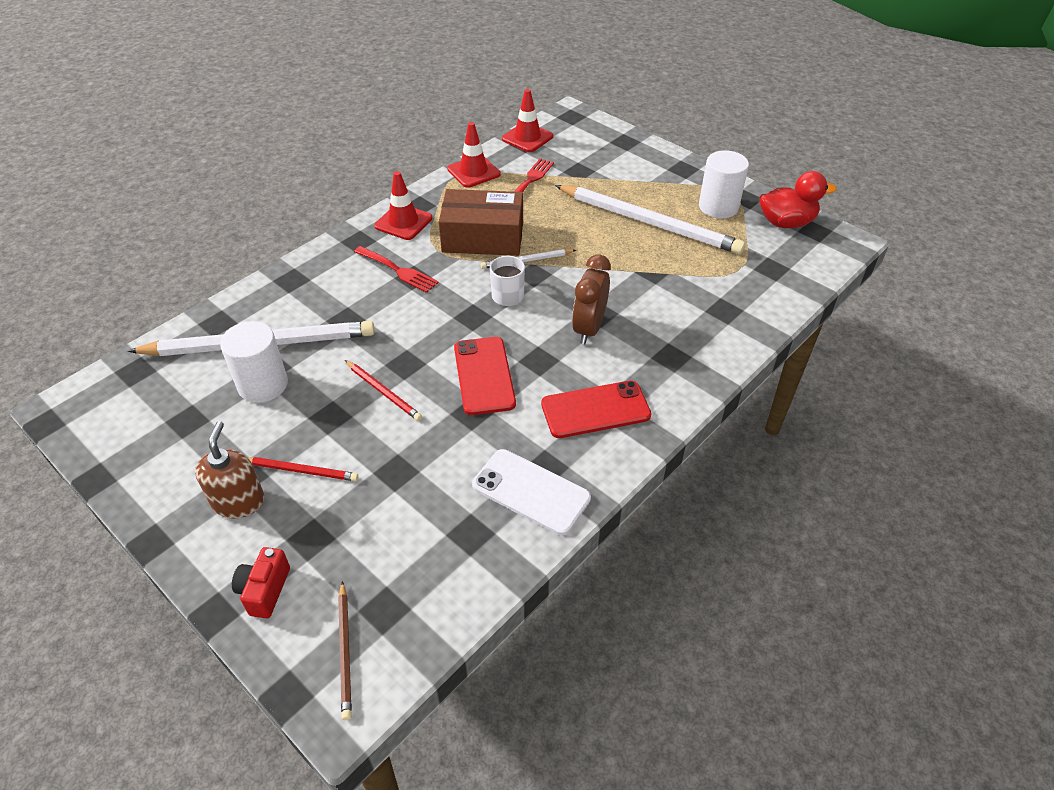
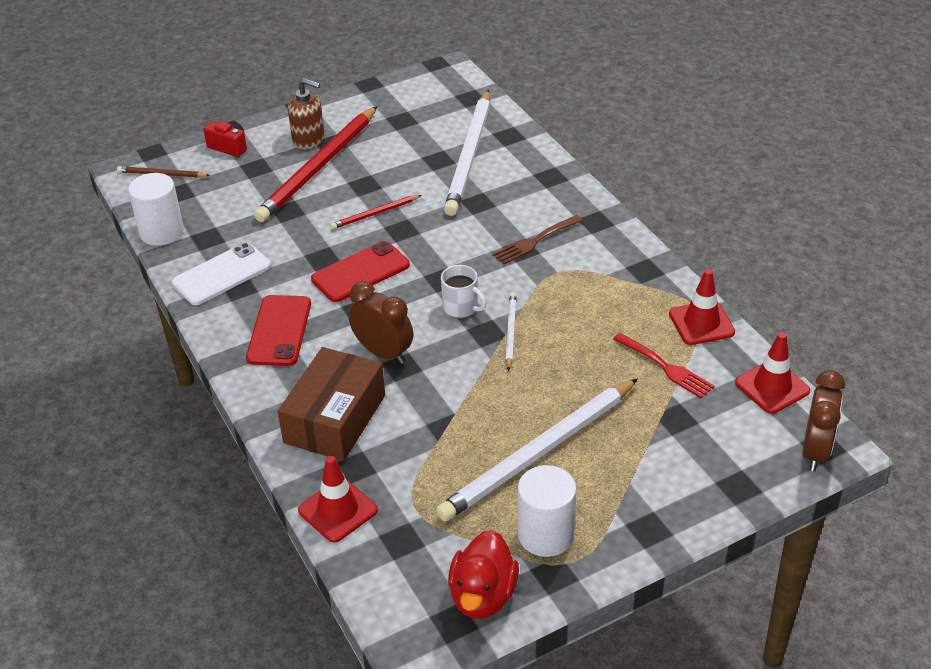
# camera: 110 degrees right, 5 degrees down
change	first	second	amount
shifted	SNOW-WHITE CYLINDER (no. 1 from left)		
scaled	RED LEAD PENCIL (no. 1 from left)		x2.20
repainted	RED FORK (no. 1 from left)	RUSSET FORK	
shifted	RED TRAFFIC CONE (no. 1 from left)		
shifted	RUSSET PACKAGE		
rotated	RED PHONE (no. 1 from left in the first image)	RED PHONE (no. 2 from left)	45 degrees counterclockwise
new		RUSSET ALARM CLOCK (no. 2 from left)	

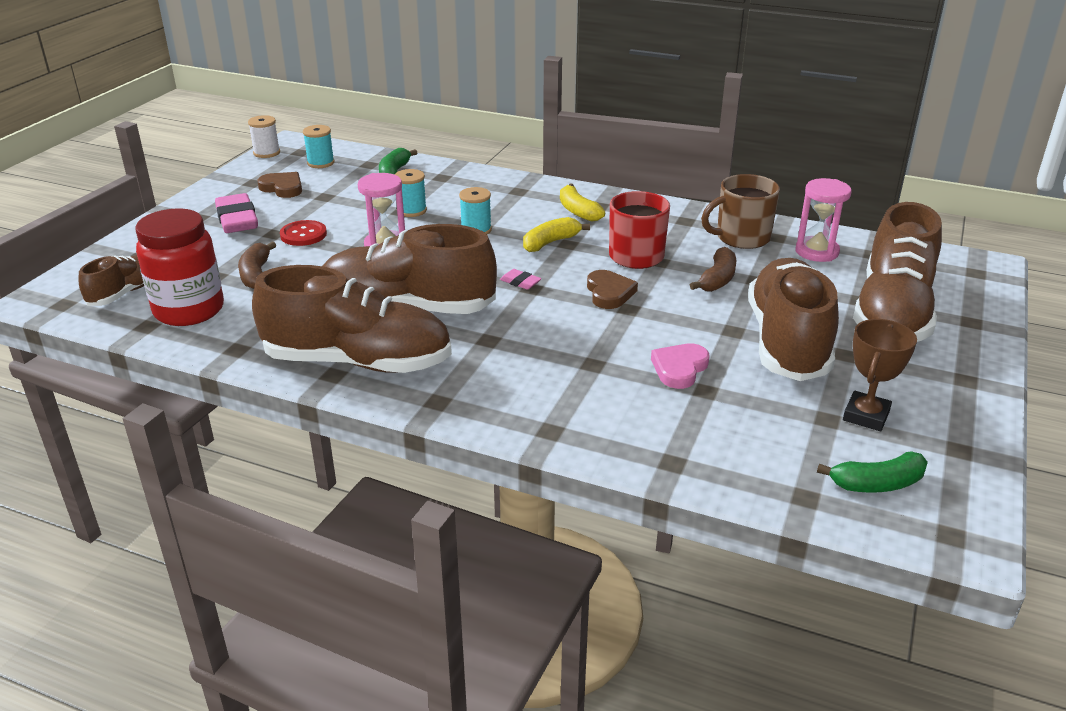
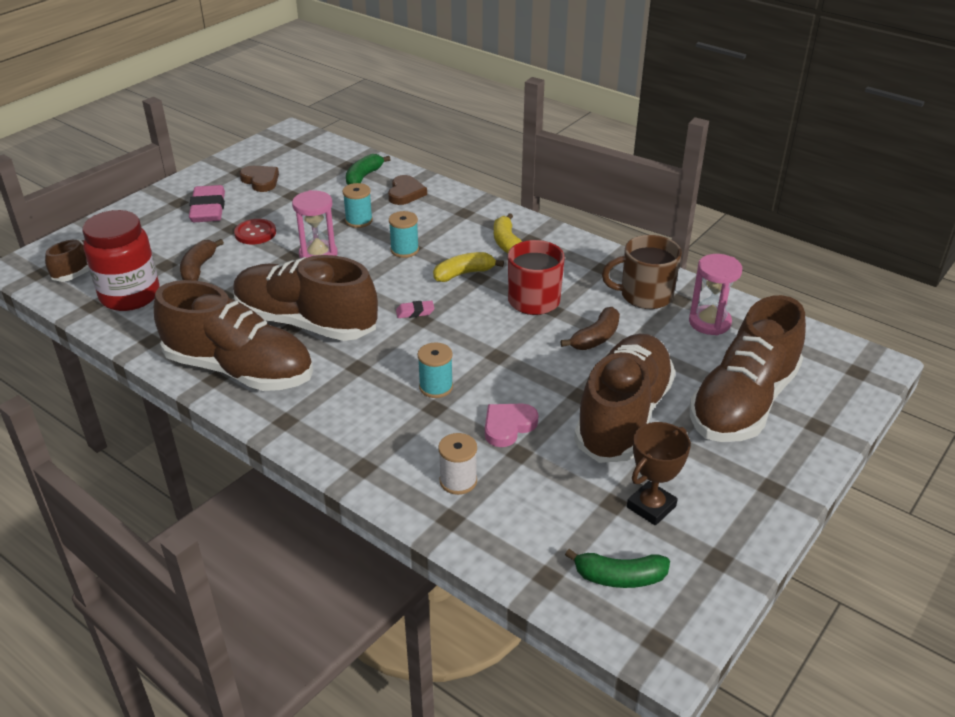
# camera: 15 degrees right, 5 degrees up
change	first	second	amount
shifted	SNOW-WHITE REEL OF THREAD		
shifted	TURQUOISE REEL OF THREAD (no. 1 from left in the first image)	TURQUOISE REEL OF THREAD (no. 3 from left)	
rotated	ROSY GUM ERASER (no. 2 from left)		60 degrees counterclockwise
shifted	RUSSET HEART SHAPE (no. 2 from left)		

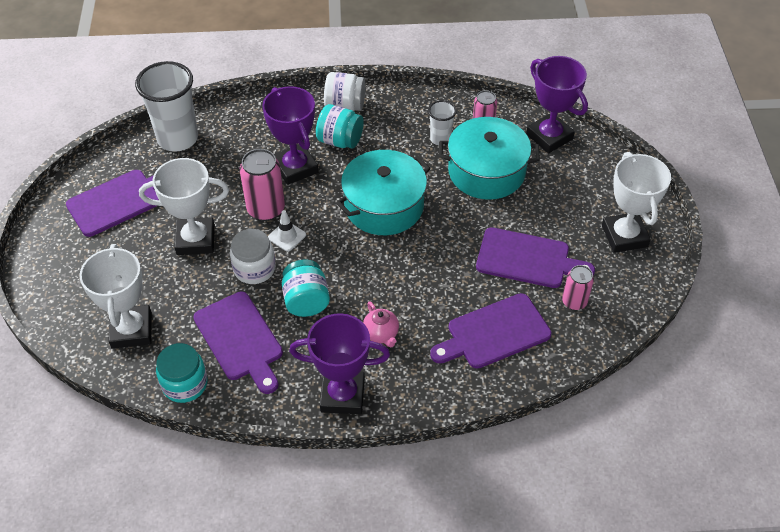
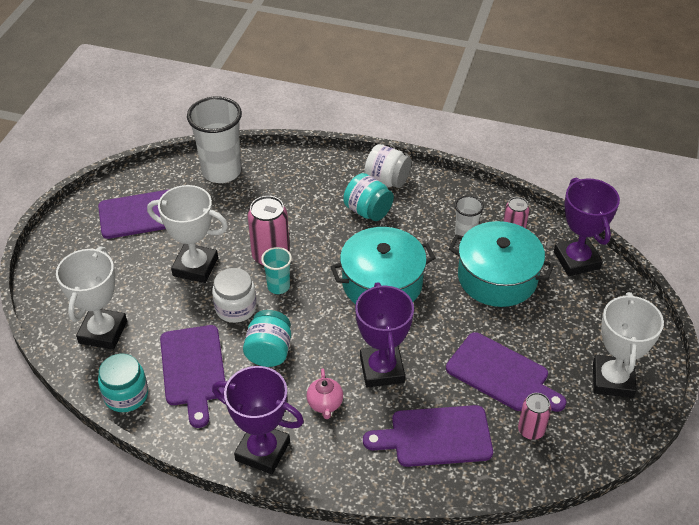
# camera: 20 degrees right, 5 degrees down
change	first	second	amount
shifted	VIOLET TROPHY (no. 1 from left in the first image)	VIOLET TROPHY (no. 2 from left)	
swapped	SNOW-WHITE TRAFFIC CONE	TURQUOISE BEAKER	

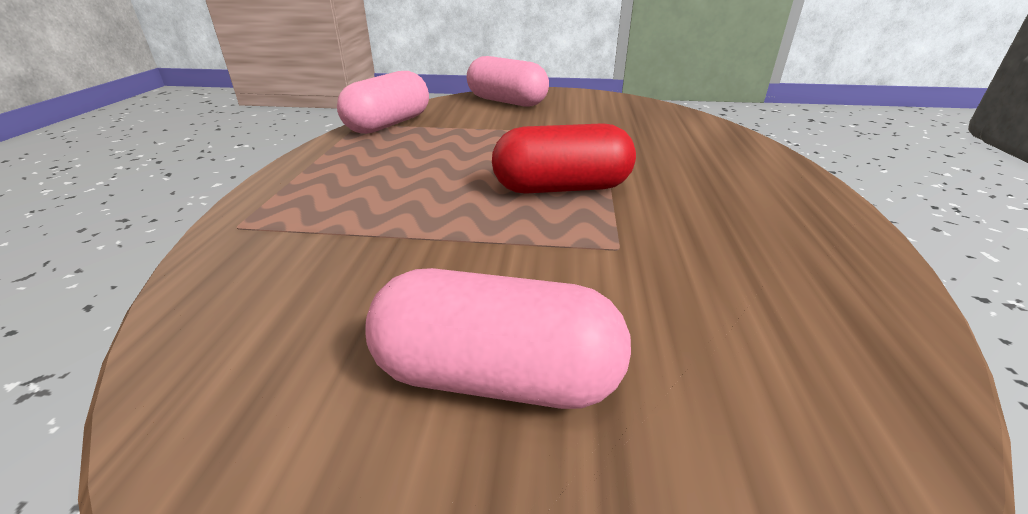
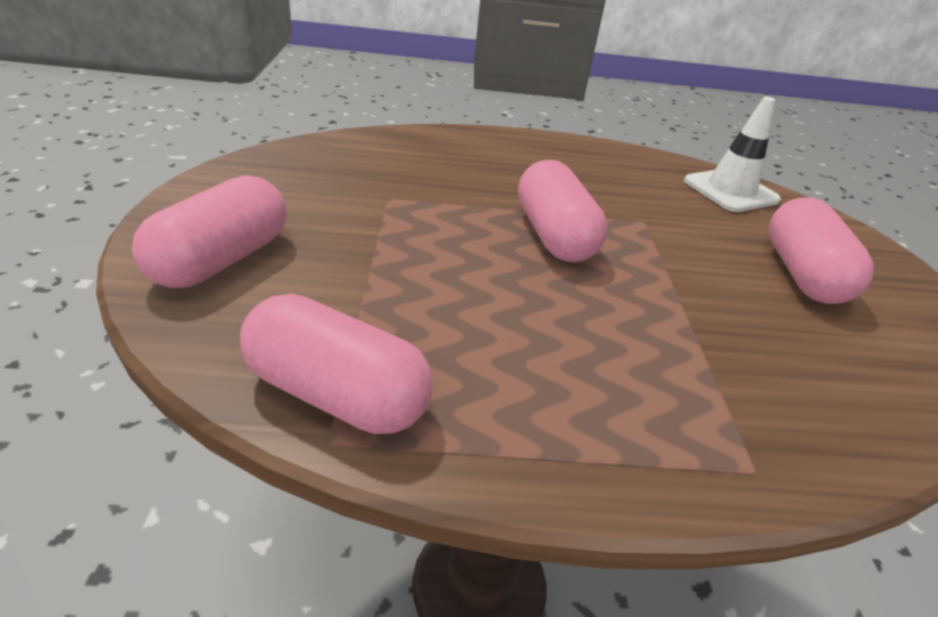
# camera: 100 degrees left, 5 degrees up
change	first	second	amount
repainted	RED PILL	ROSY PILL (no. 3 from left)	
new		SNOW-WHITE TRAFFIC CONE	

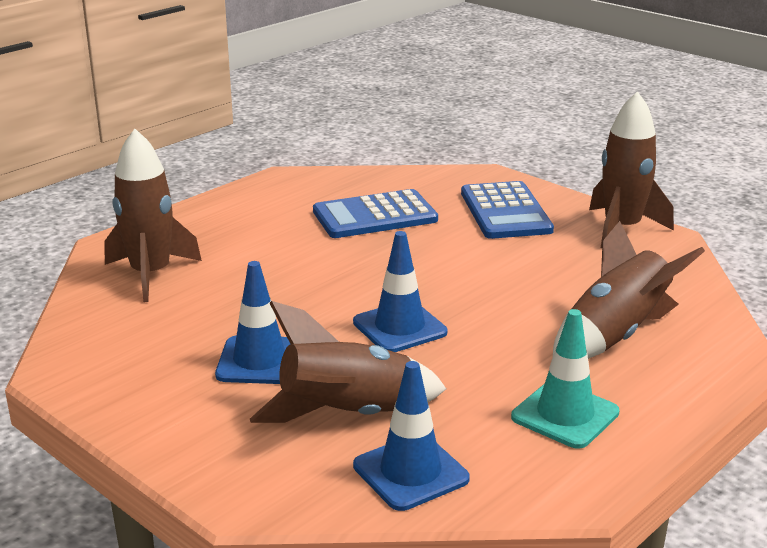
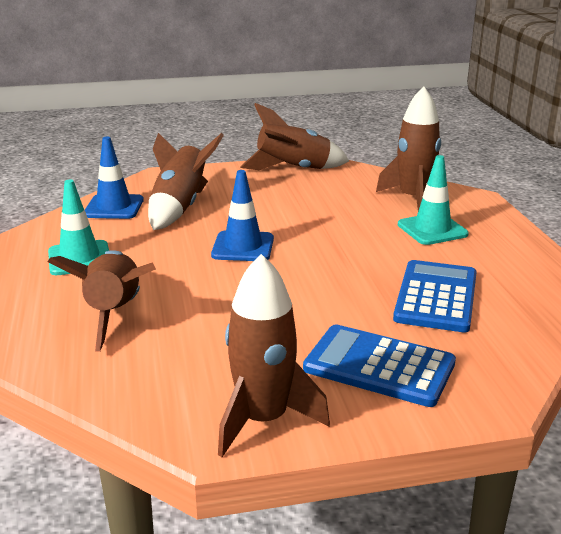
# camera: 125 degrees right, 0 degrees up
change	first	second	amount
gone	COBALT TRAFFIC CONE (no. 1 from left)		
new		RUSSET SPACESHIP (no. 4 from left)	
new		TURQUOISE TRAFFIC CONE (no. 2 from left)	

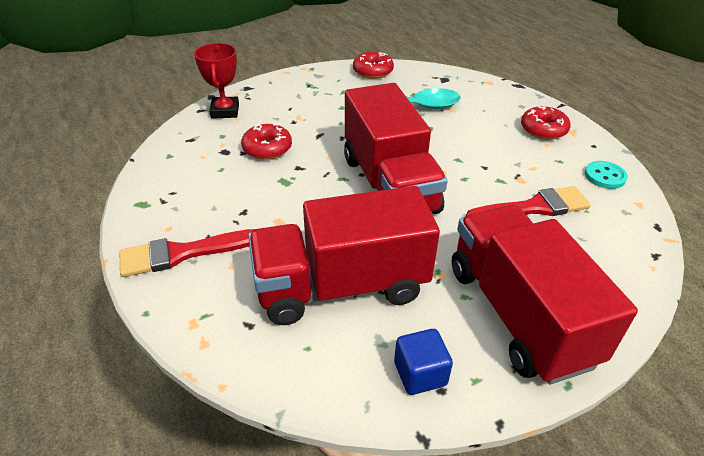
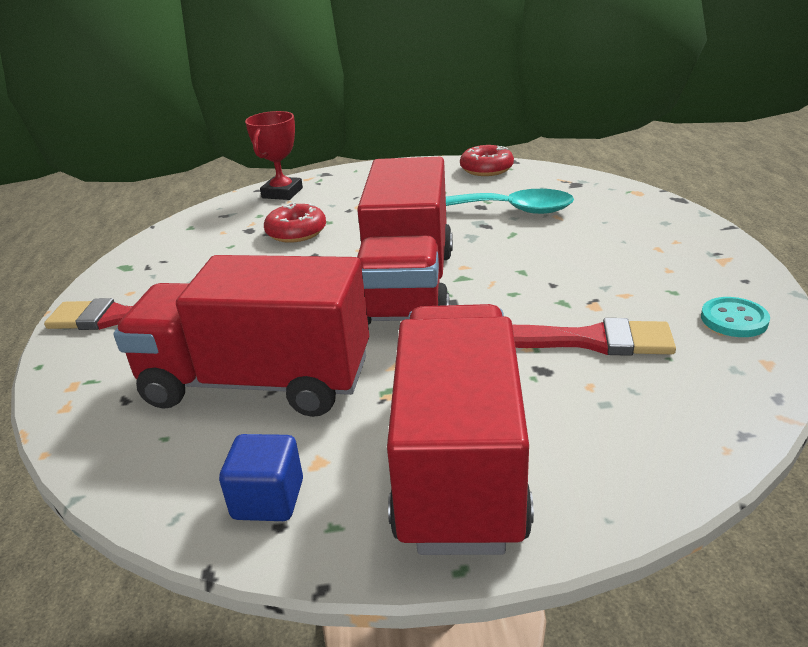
# camera: 25 degrees right, 10 degrees down
change	first	second	amount
gone	RED GLAZED DONUT (no. 3 from left)		

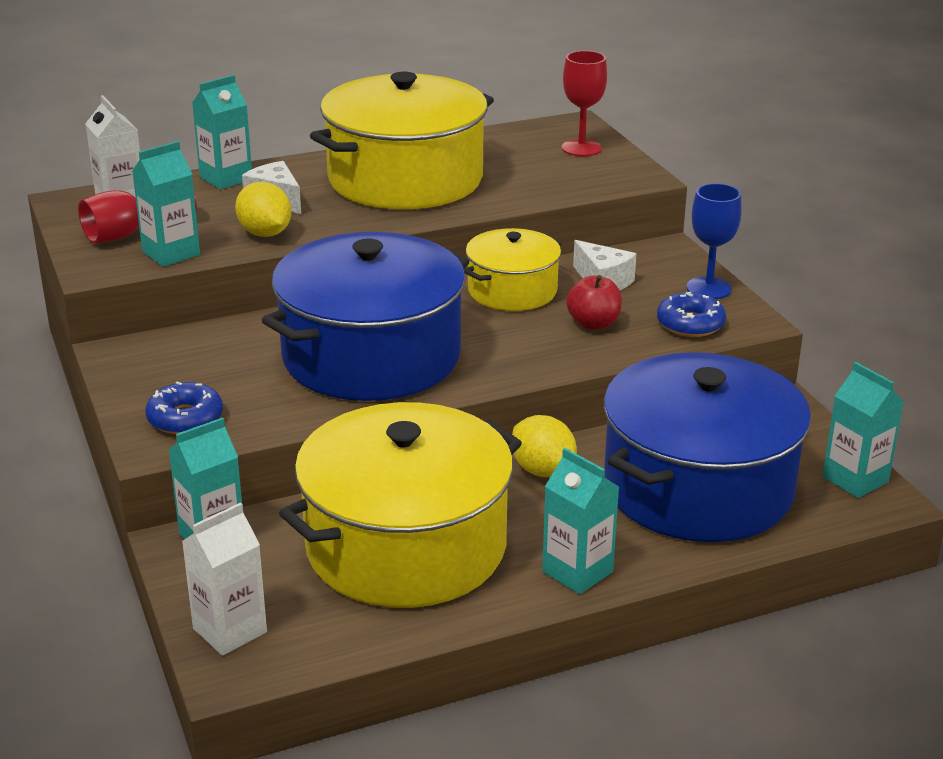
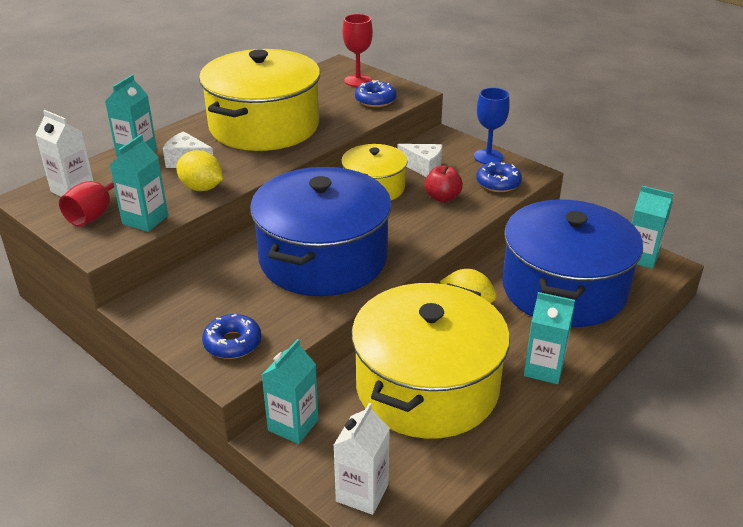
# camera: 25 degrees left, 5 degrees up
change	first	second	amount
new		COBALT GLAZED DONUT (no. 2 from left)	

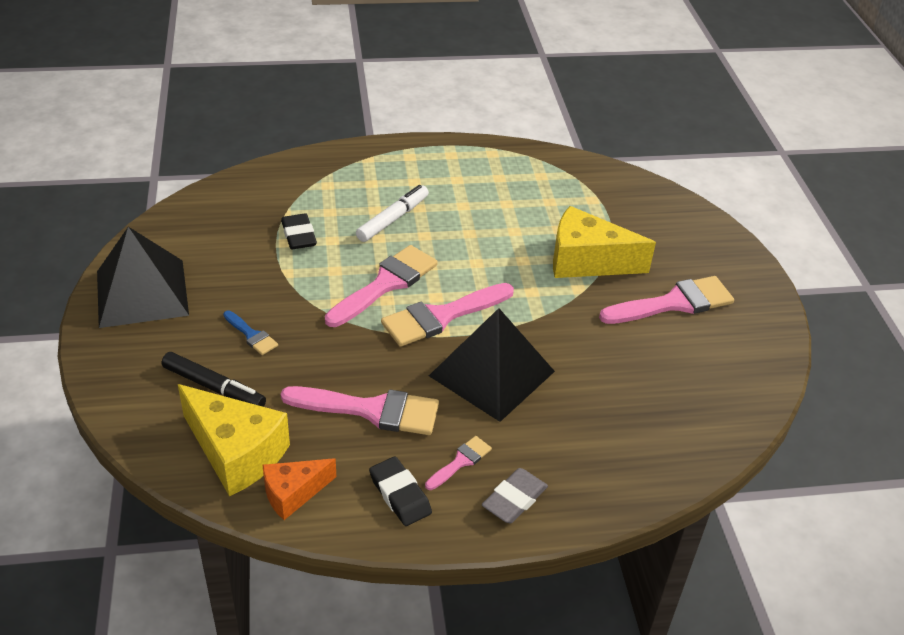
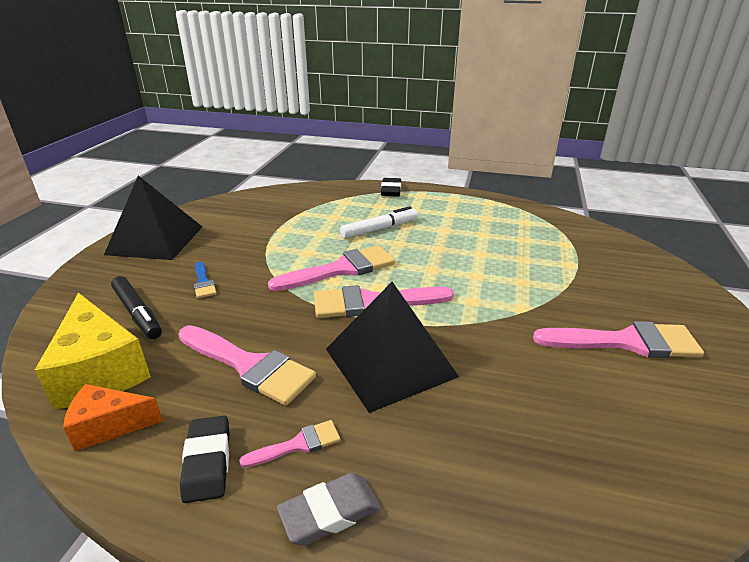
# camera: 25 degrees right, 10 degrees down
change	first	second	amount
shifted	JET-BLACK GUM ERASER (no. 1 from left in the first image)	JET-BLACK GUM ERASER (no. 2 from left)	
gone	BRIGHT YELLOW CHEESE (no. 2 from left)		

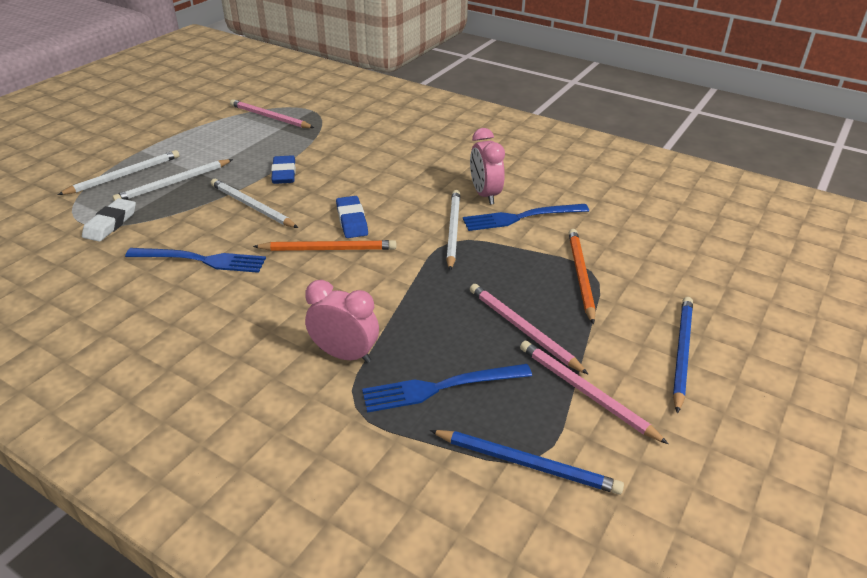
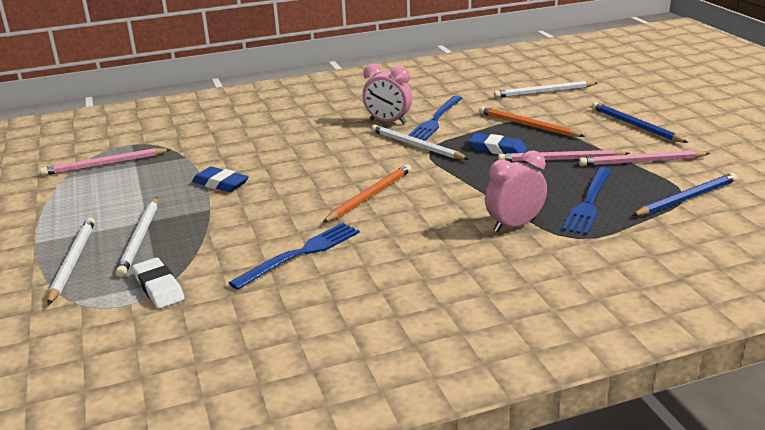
# camera: 50 degrees left, 10 degrees down
change	first	second	amount
shifted	SNOW-WHITE LEAD PENCIL (no. 3 from left in the first image)	SNOW-WHITE LEAD PENCIL (no. 4 from left)	
shifted	COBALT GUM ERASER (no. 2 from left)		

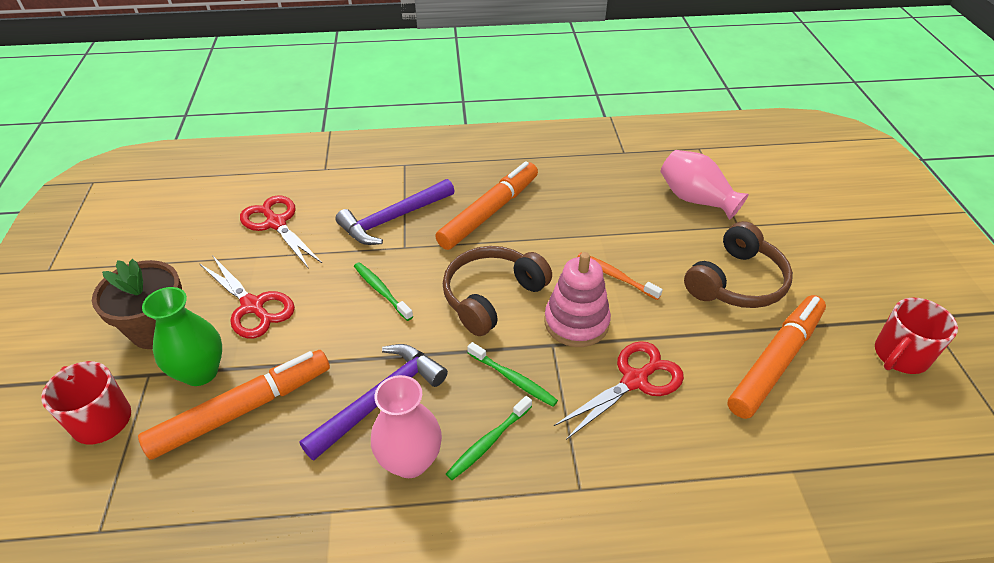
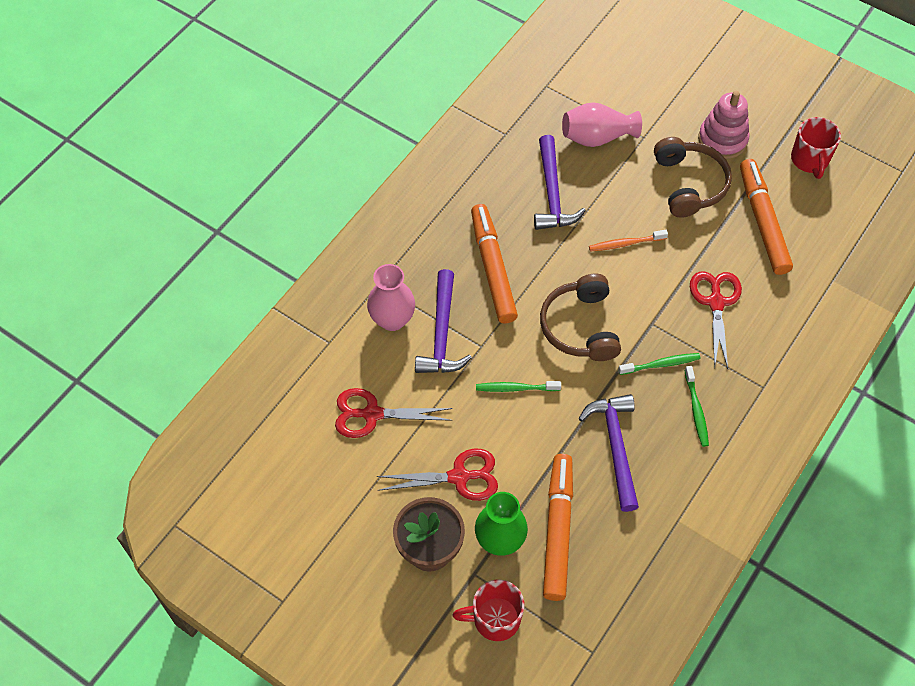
# camera: 50 degrees left, 15 degrees up
change	first	second	amount
shifted	ROSY FLOWER VASE (no. 1 from left)		
shifted	ROSY STACKING TOY		
new		VIOLET HAMMER (no. 2 from left)	

